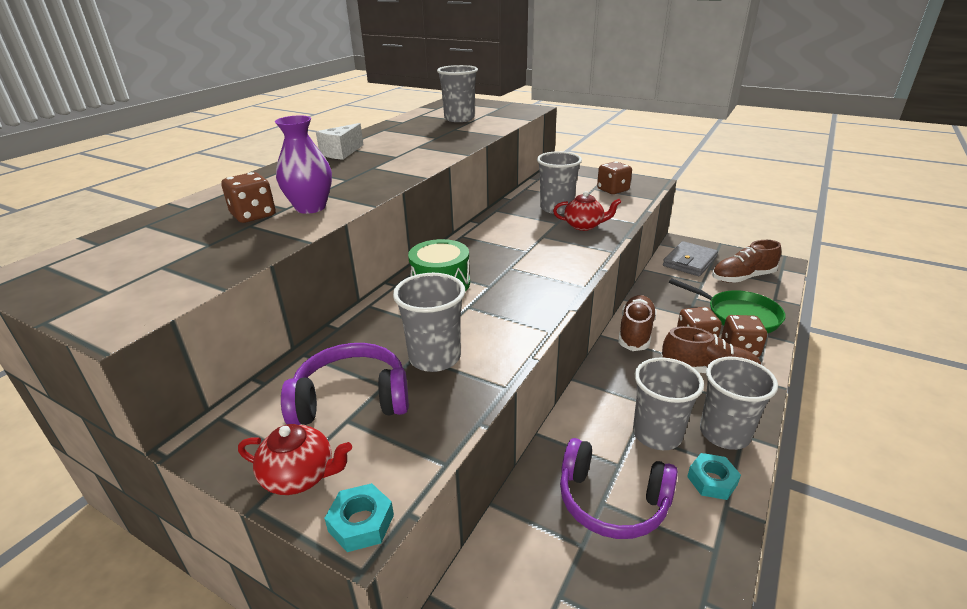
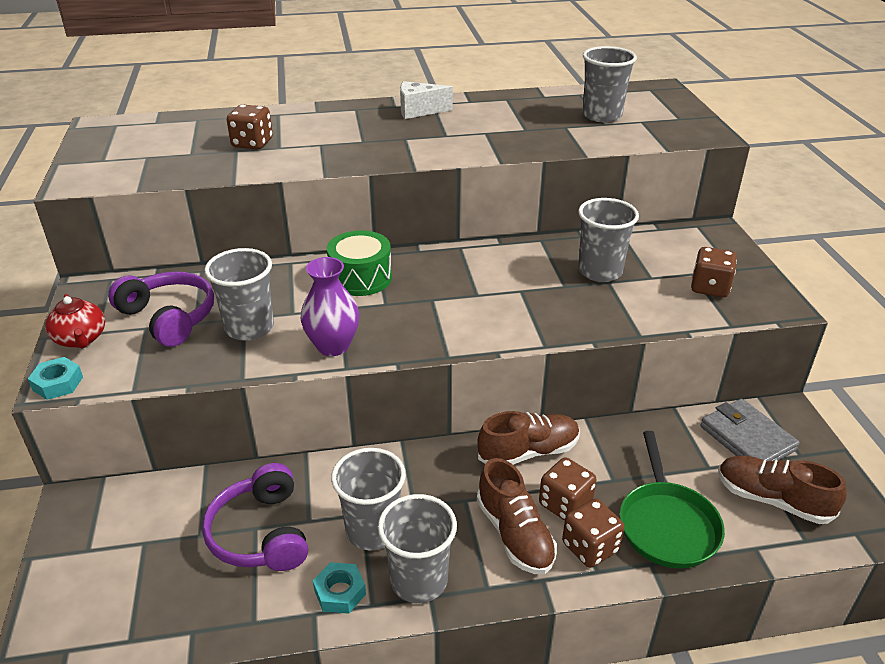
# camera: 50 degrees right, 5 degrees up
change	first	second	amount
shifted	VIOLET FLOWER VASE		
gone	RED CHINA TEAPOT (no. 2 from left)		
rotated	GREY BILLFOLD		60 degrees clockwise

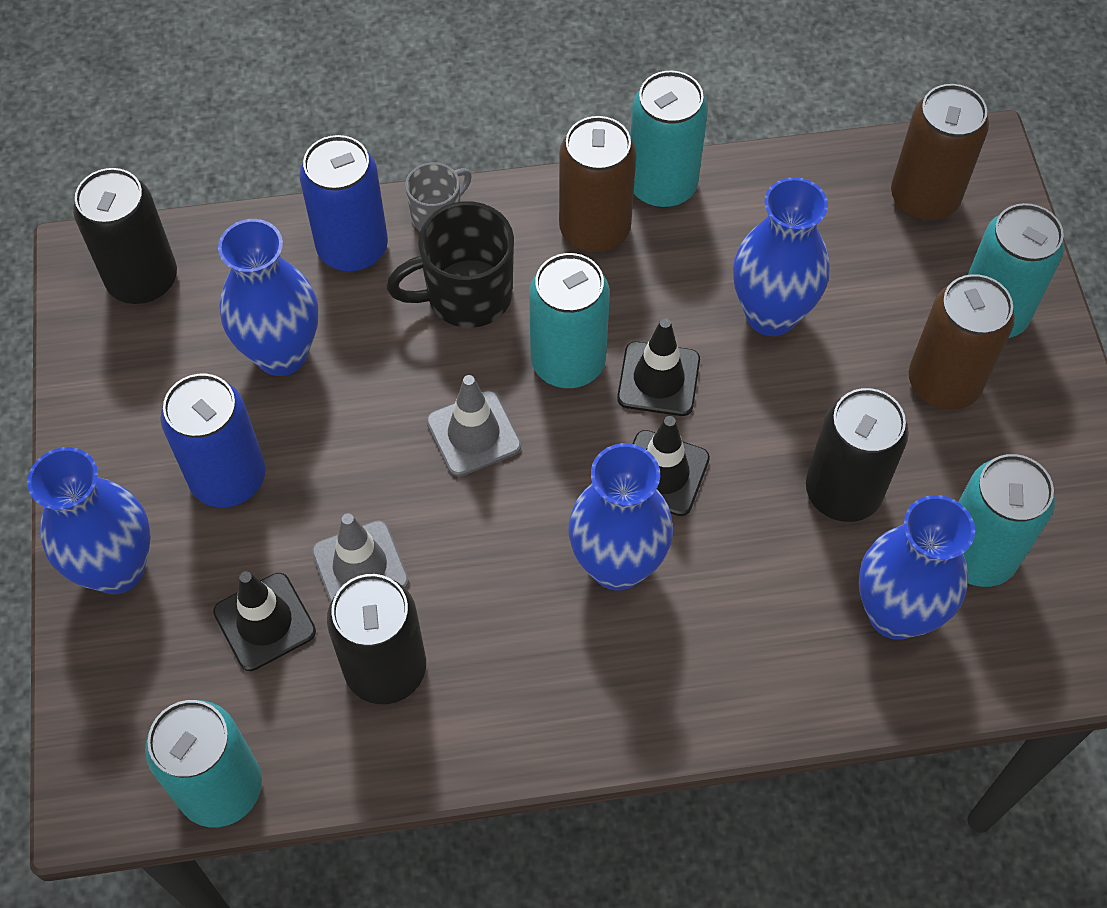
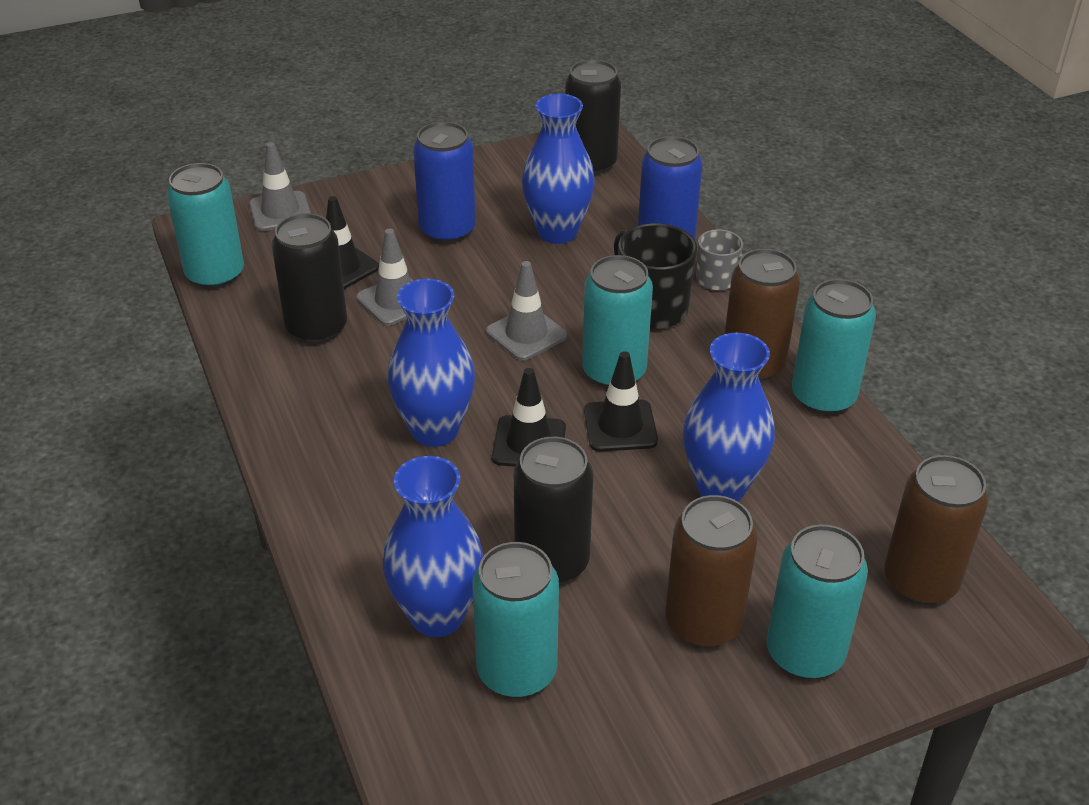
# camera: 75 degrees right, 20 degrees down
change	first	second	amount
gone	COBALT FLOWER VASE (no. 1 from left)		
new		GREY TRAFFIC CONE (no. 1 from left)	

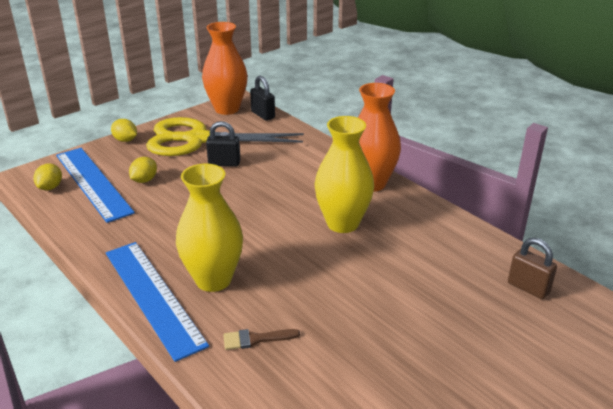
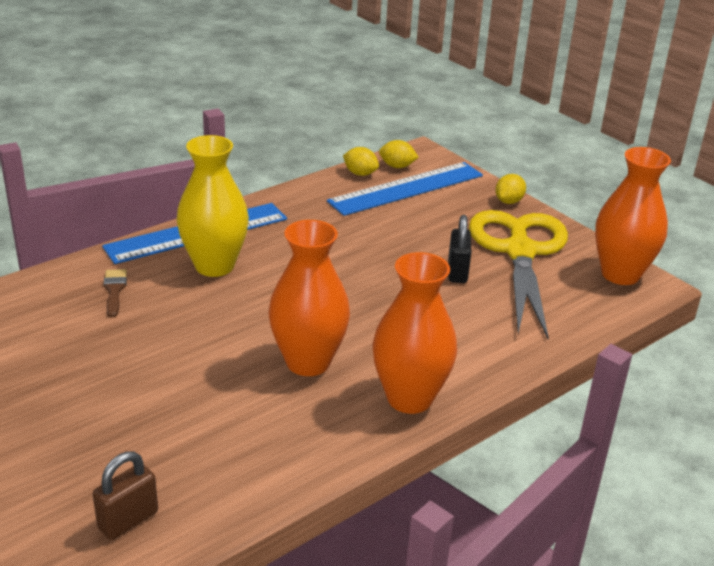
# camera: 90 degrees right, 0 degrees up
change	first	second	amount
shifted	BRIGHT YELLOW LEMON (no. 3 from left in the first image)	BRIGHT YELLOW LEMON (no. 1 from left)	
gone	JET-BLACK SMALL LOCK (no. 2 from left)		
repainted	BRIGHT YELLOW FLOWER VASE (no. 2 from left)	ORANGE-COLOURED FLOWER VASE (no. 1 from left)	

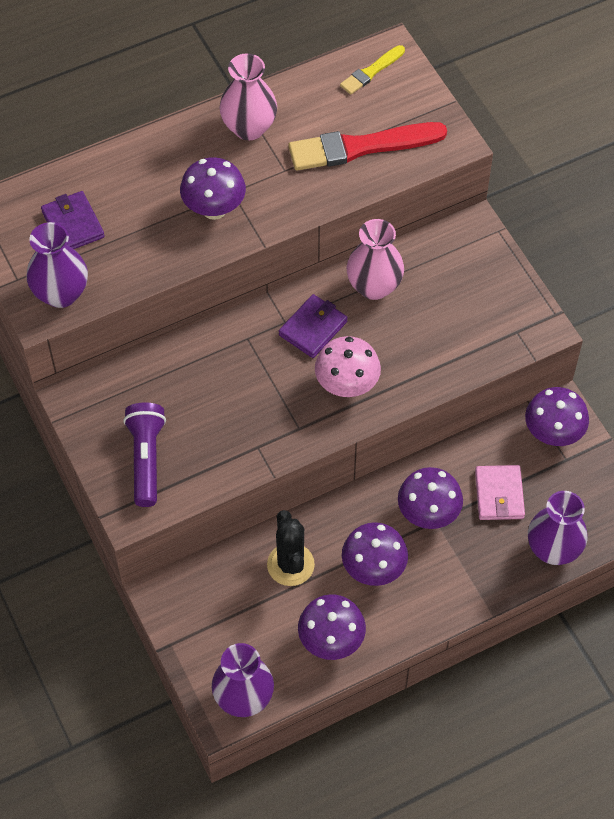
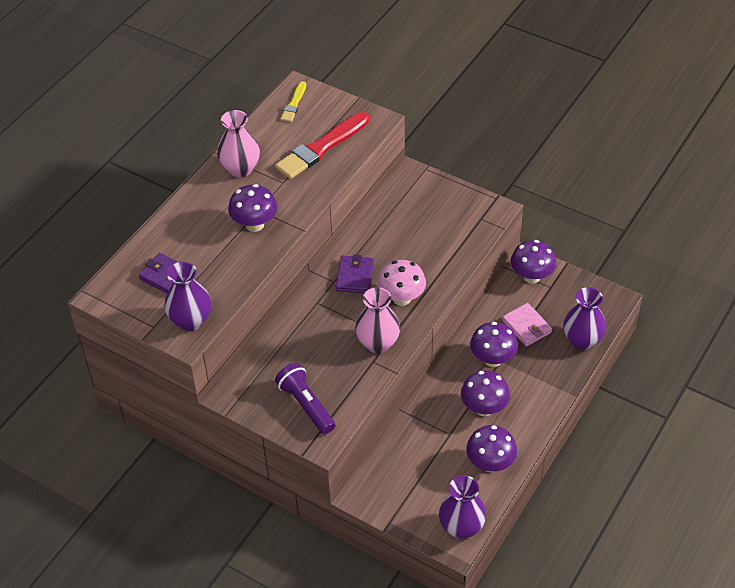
# camera: 30 degrees left, 10 degrees down
change	first	second	amount
gone	JET-BLACK CACTUS		
shifted	ROSY FLOWER VASE (no. 2 from left)		

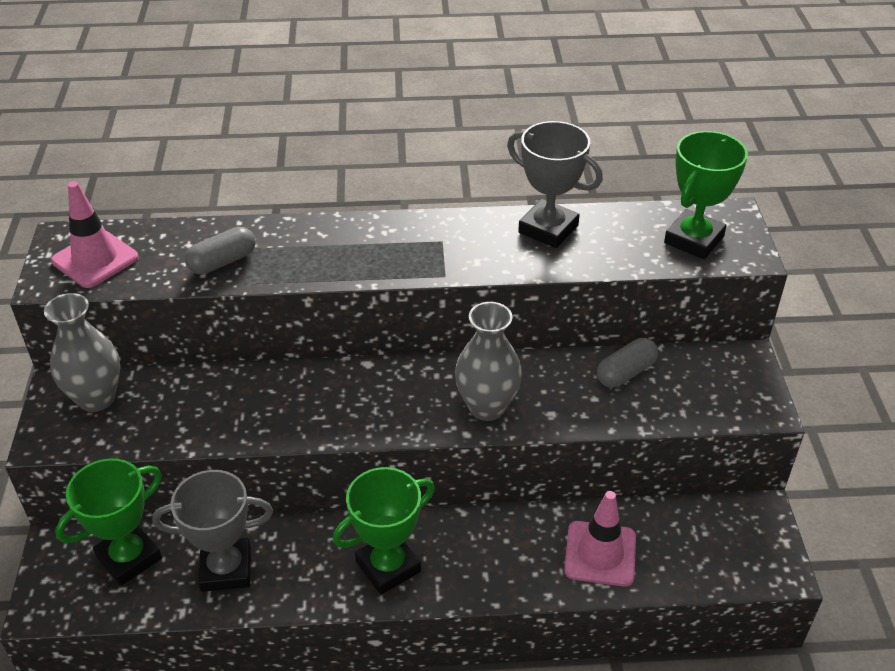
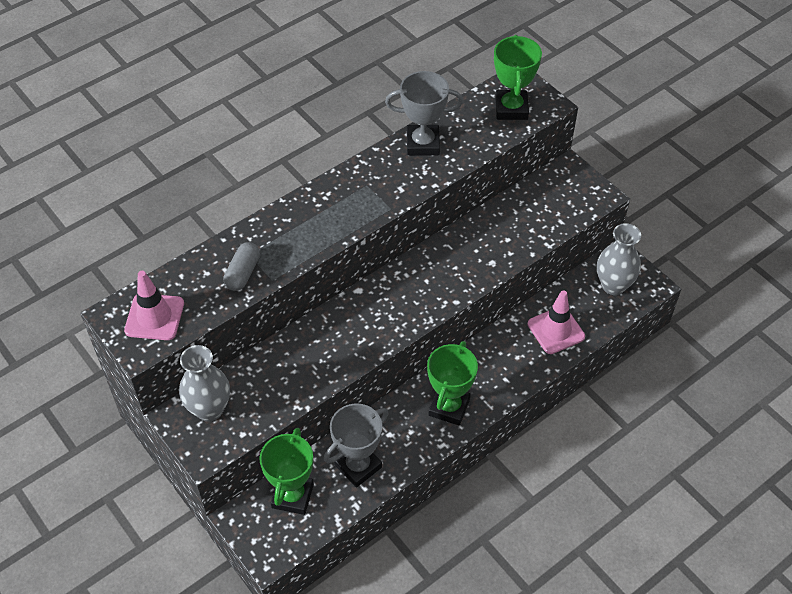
# camera: 35 degrees left, 10 degrees up
change	first	second	amount
shifted	GREY FLOWER VASE (no. 2 from left)		
gone	GREY PILL (no. 2 from left)		

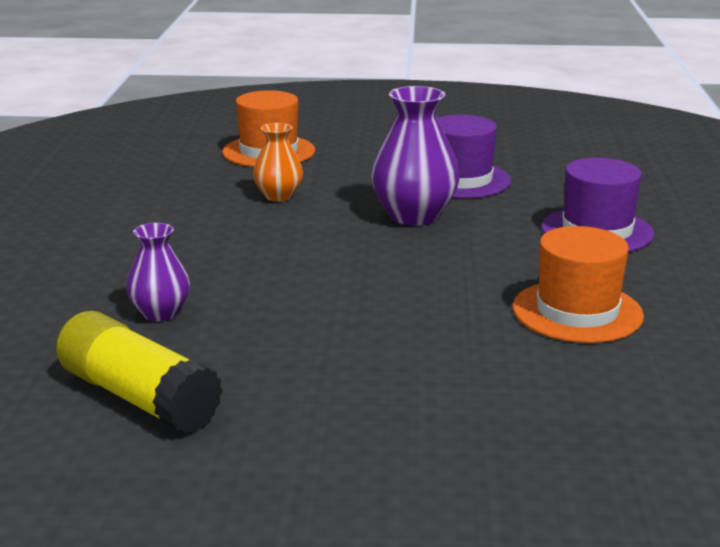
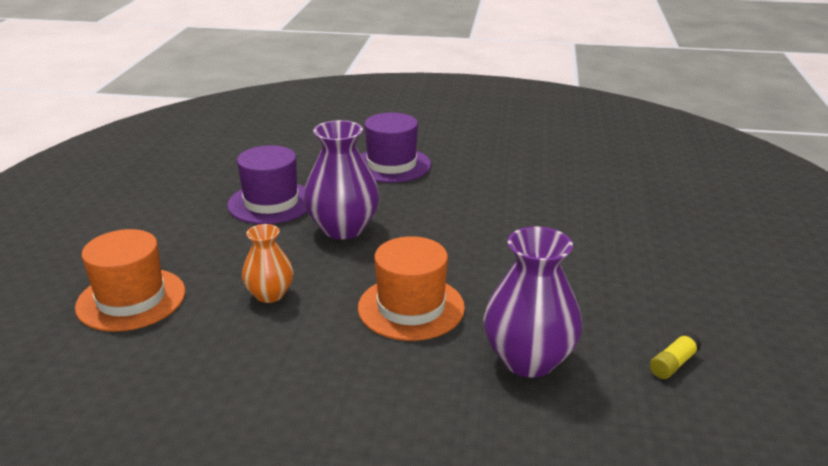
# camera: 85 degrees left, 5 degrees up
change	first	second	amount
scaled	BRIGHT YELLOW STICK OF GLUE		x0.43
scaled	VIOLET FLOWER VASE (no. 1 from left in the first image)	VIOLET FLOWER VASE (no. 2 from left)	x1.68
shifted	ORANGE-COLOURED TOP HAT (no. 2 from left)		

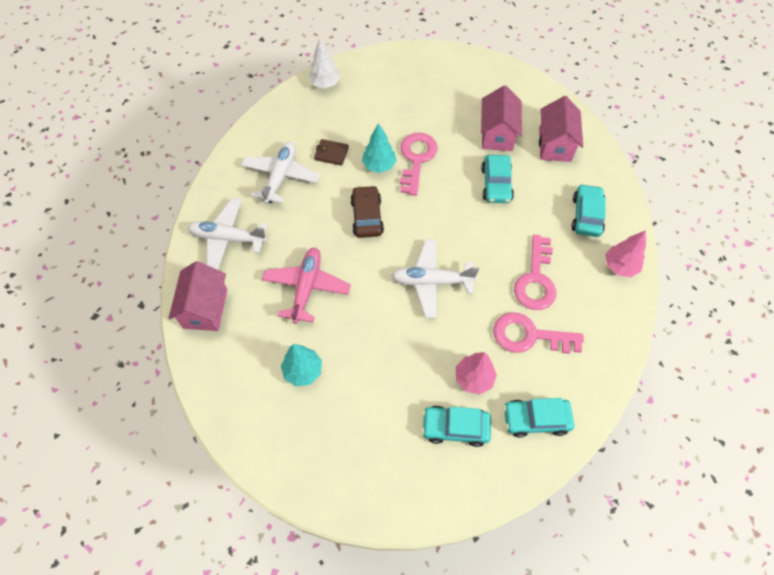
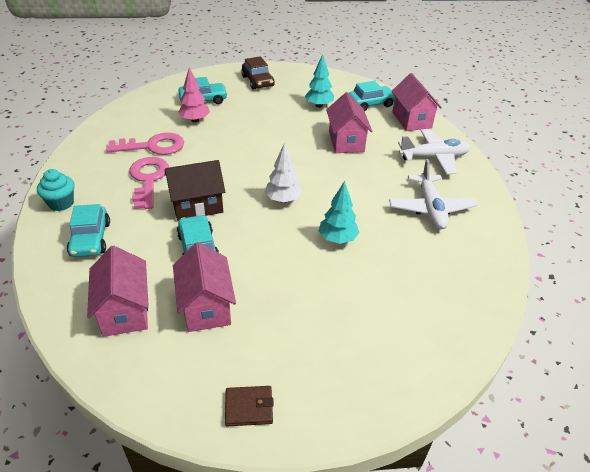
# camera: 160 degrees right, 20 degrees down
change	first	second	amount
swapped	ROSY AEROPLANE	ROSY HOUSE (no. 3 from left)	
shifted	SNOW-WHITE TREE		
shifted	RUSSET BILLFOLD		
shifted	RUSSET TOY CAR		
gone	SNOW-WHITE AEROPLANE (no. 3 from left)		
gone	ROSY LATCHKEY (no. 1 from left)		
shifted	TURQUOISE TOY CAR (no. 3 from left in the first image)	TURQUOISE TOY CAR (no. 4 from left)	
swapped	ROSY TREE (no. 2 from left)	TURQUOISE FAIRY CAKE	
new		RUSSET HOUSE	

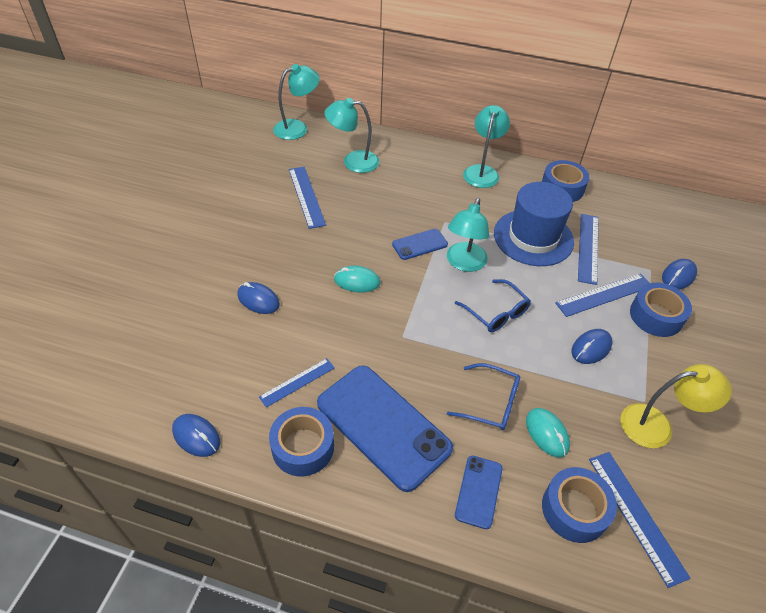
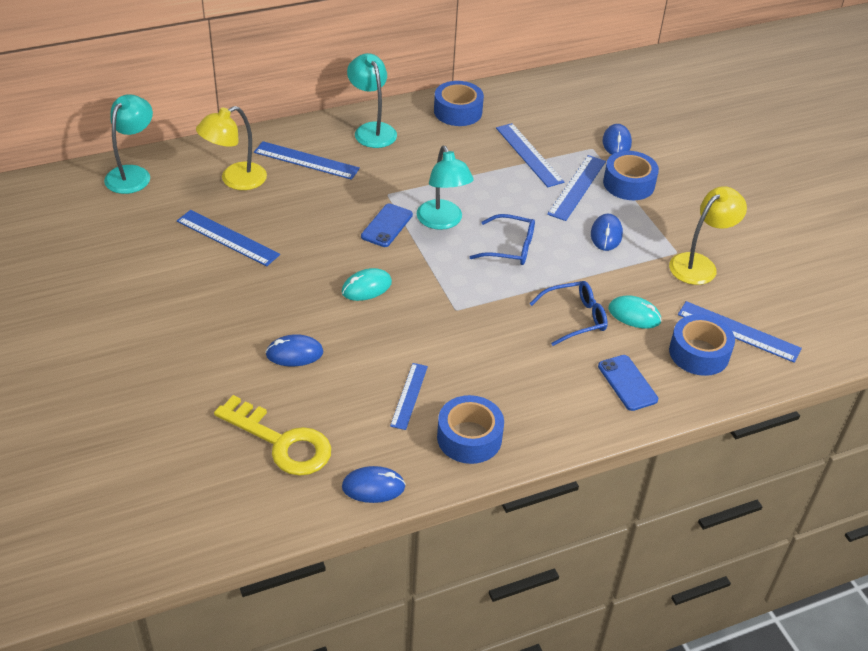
# camera: 40 degrees left, 5 degrees down
change	first	second	amount
gone	COBALT PHONE (no. 1 from left)		
repainted	TURQUOISE LAMP (no. 2 from left)	BRIGHT YELLOW LAMP (no. 1 from left)	
gone	COBALT TOP HAT		
new		BRIGHT YELLOW LATCHKEY	
new		COBALT RULER (no. 2 from left)	

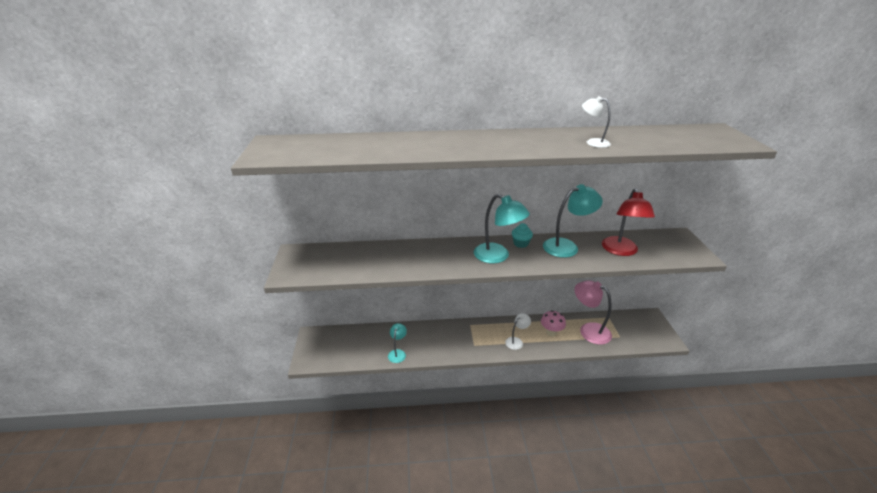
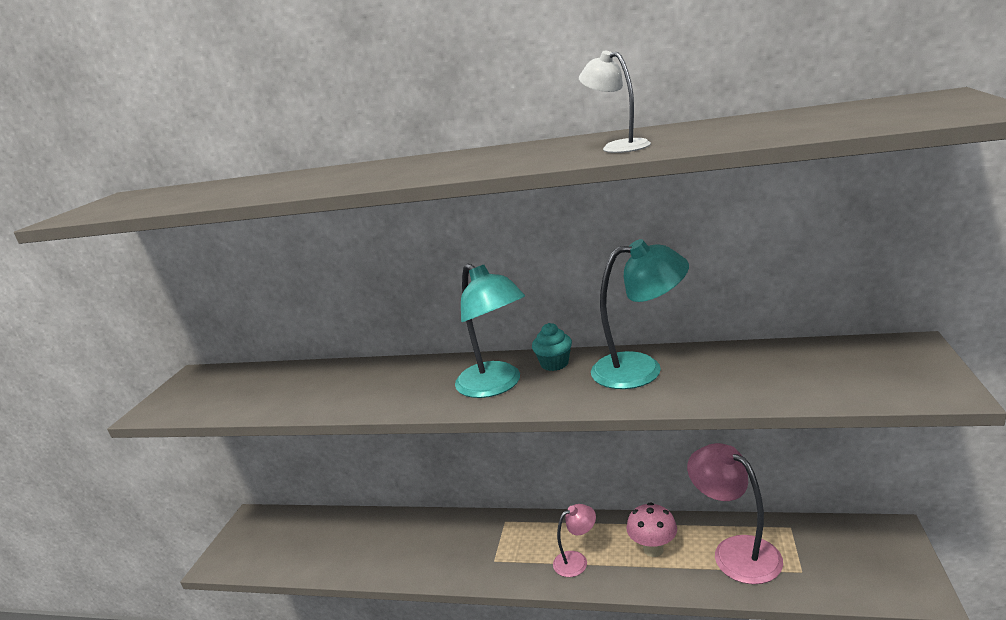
# camera: 20 degrees right, 10 degrees down
change	first	second	amount
gone	TURQUOISE LAMP (no. 1 from left)		
repainted	SNOW-WHITE LAMP (no. 1 from left)	ROSY LAMP (no. 1 from left)	
gone	RED LAMP		

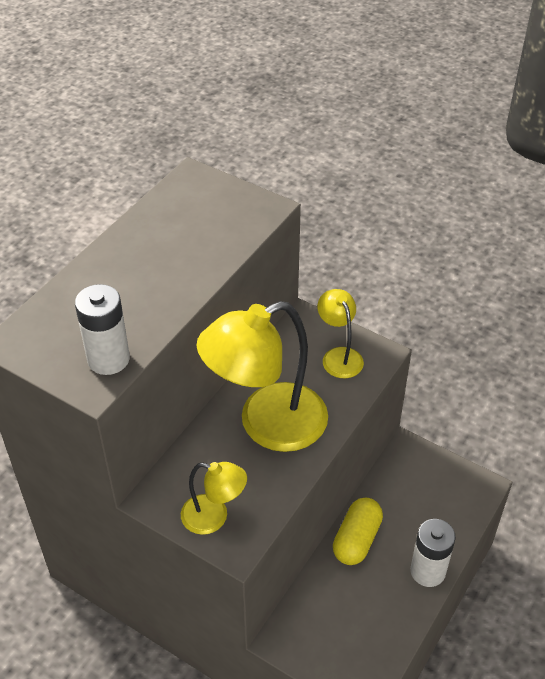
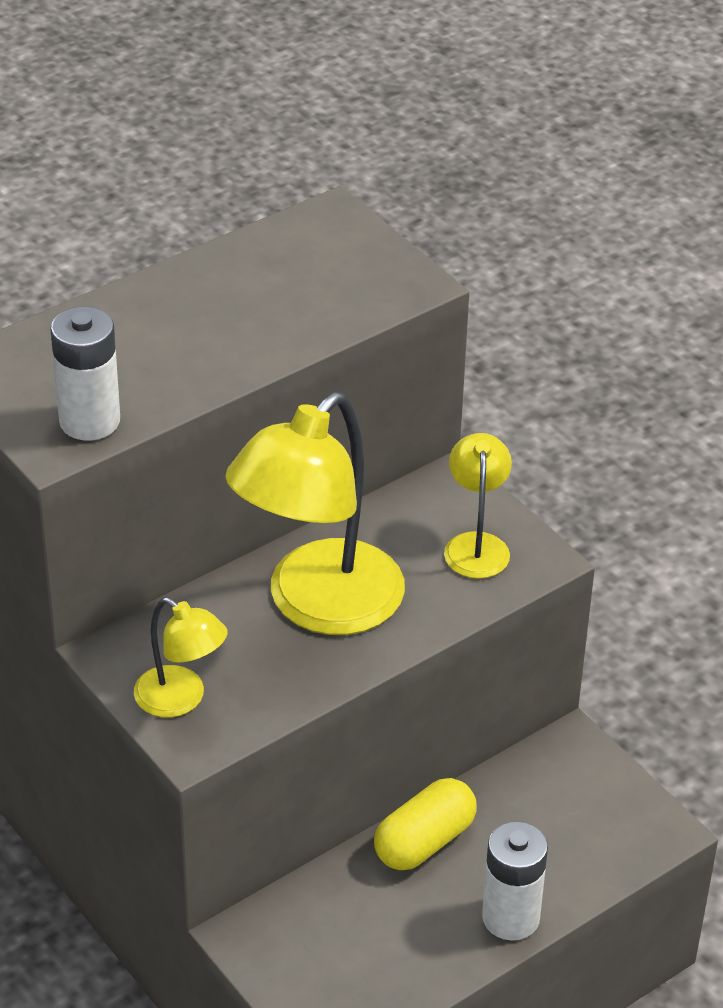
# camera: 20 degrees right, 5 degrees down
change	first	second	amount
rotated	BRIGHT YELLOW LAMP (no. 2 from left)		45 degrees counterclockwise

